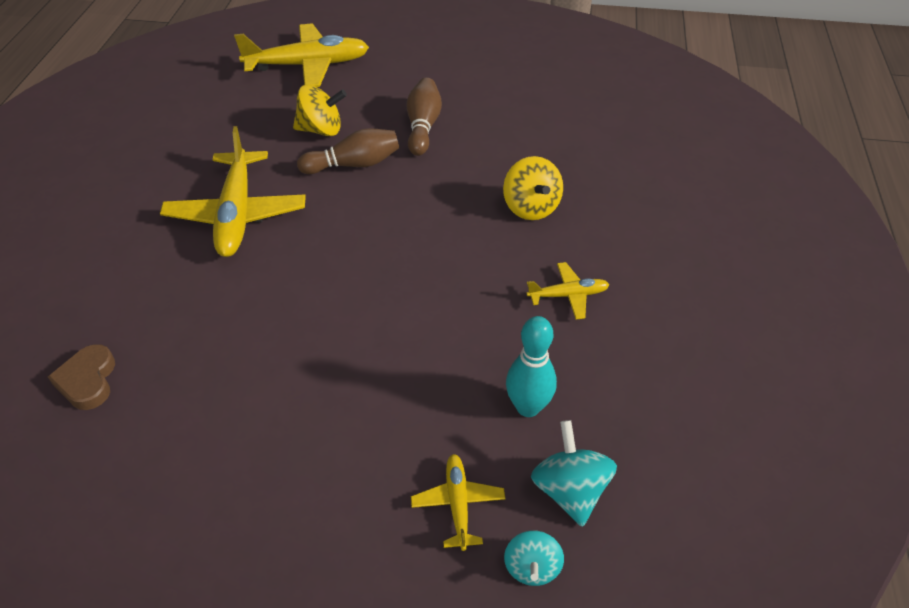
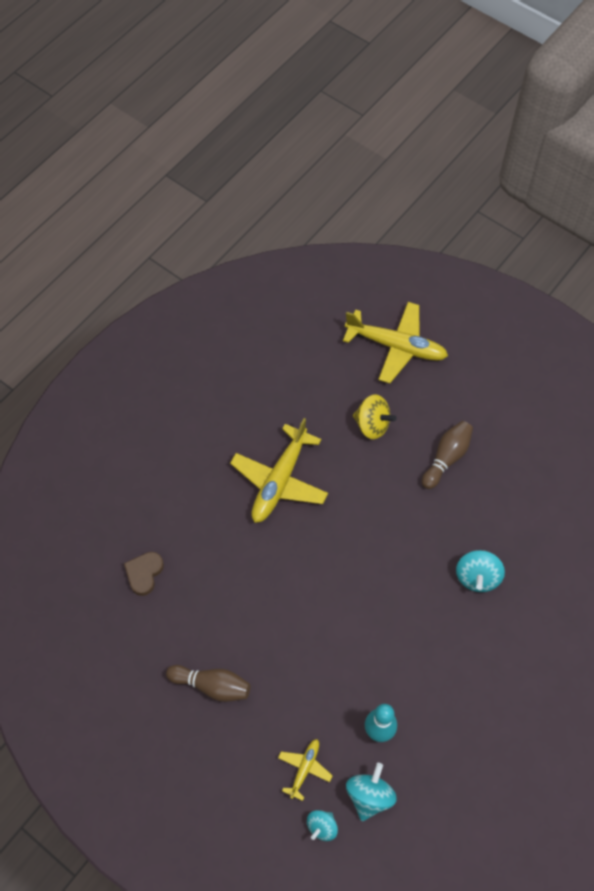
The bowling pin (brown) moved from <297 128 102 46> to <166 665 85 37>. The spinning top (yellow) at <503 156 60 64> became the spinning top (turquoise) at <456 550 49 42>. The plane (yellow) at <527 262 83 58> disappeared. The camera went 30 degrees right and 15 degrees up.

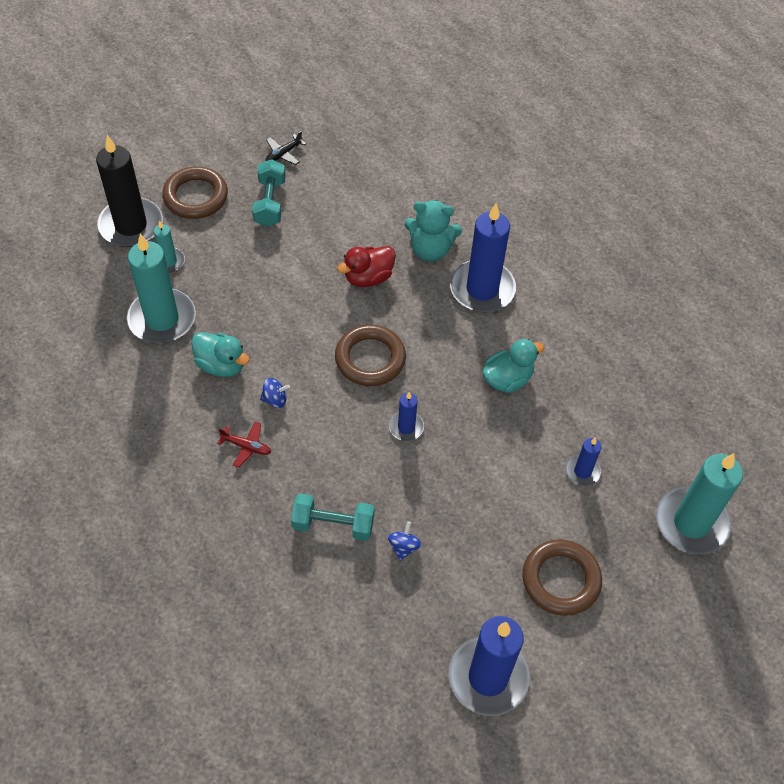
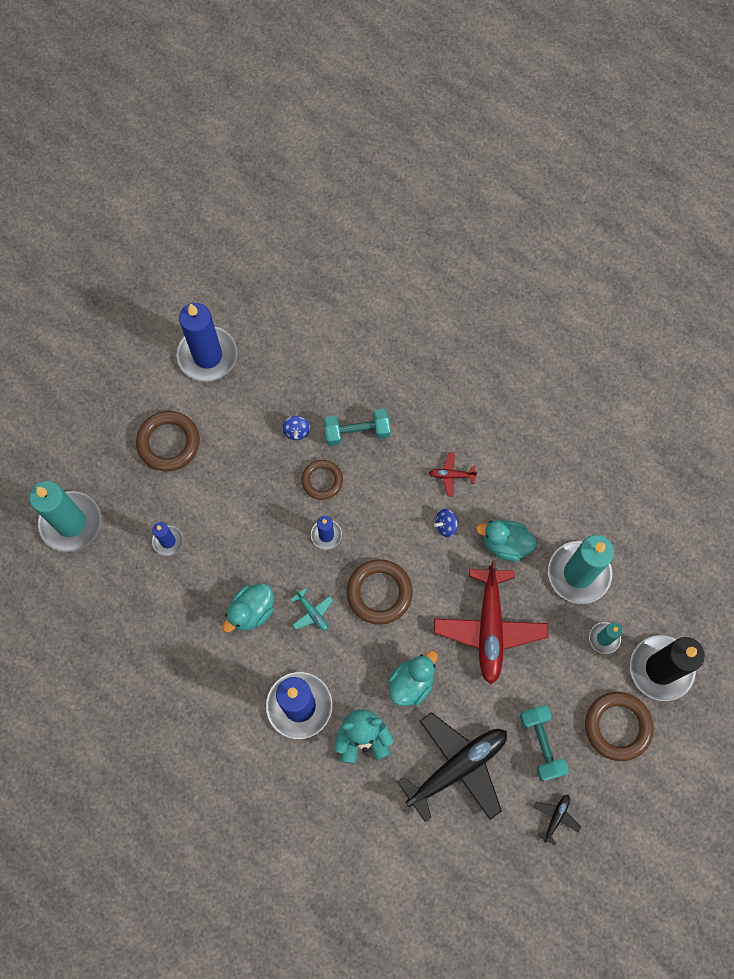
The duck (red) at <337 246 59 41> became the duck (turquoise) at <388 650 50 56>. The plane (turquoise) at <290 588 43 43> appeared. The ring (brown) at <301 460 42 40> appeared. The plane (black) at <397 712 110 110> appeared. The plane (red) at <434 560 114 124> appeared. The camera went 165 degrees right and 15 degrees up.

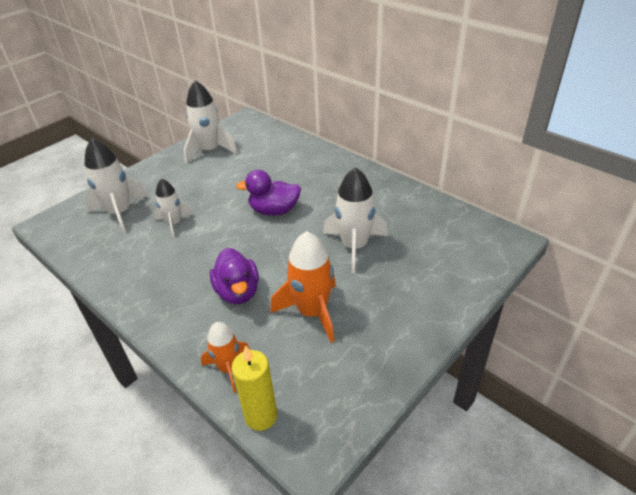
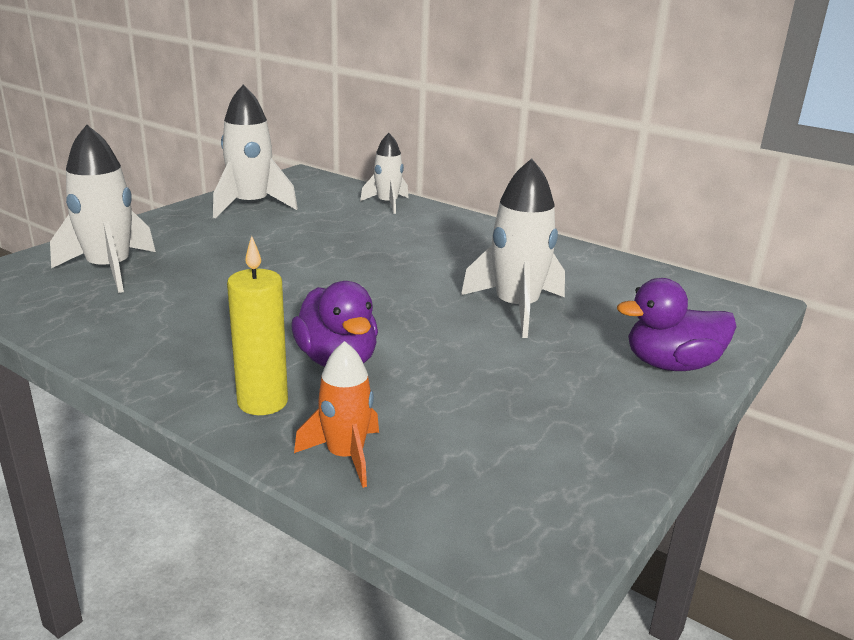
The rocket (white) moved from <154 179 40 59> to <360 133 49 81>. The candle (yellow) moved from <232 345 45 86> to <227 236 61 179>. The duck (purple) moved from <236 170 65 46> to <617 278 120 93>. The rocket (orange) at <270 231 66 112> disappeared. The camera went 10 degrees left and 15 degrees down.

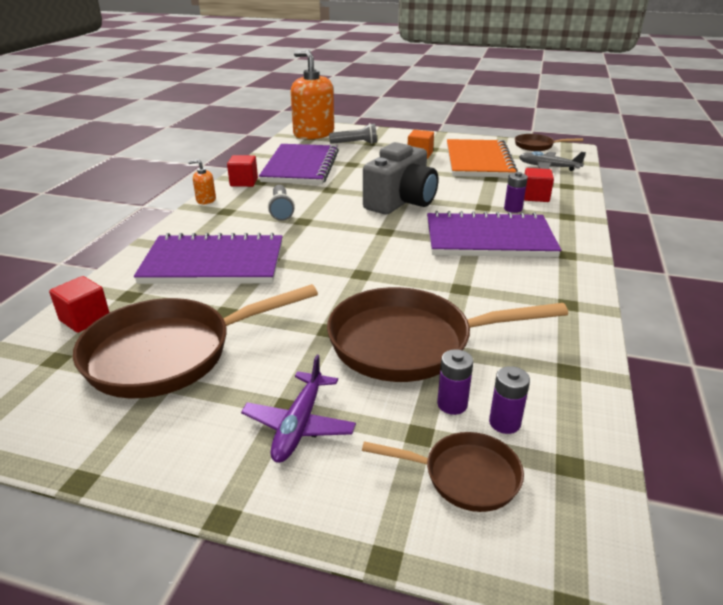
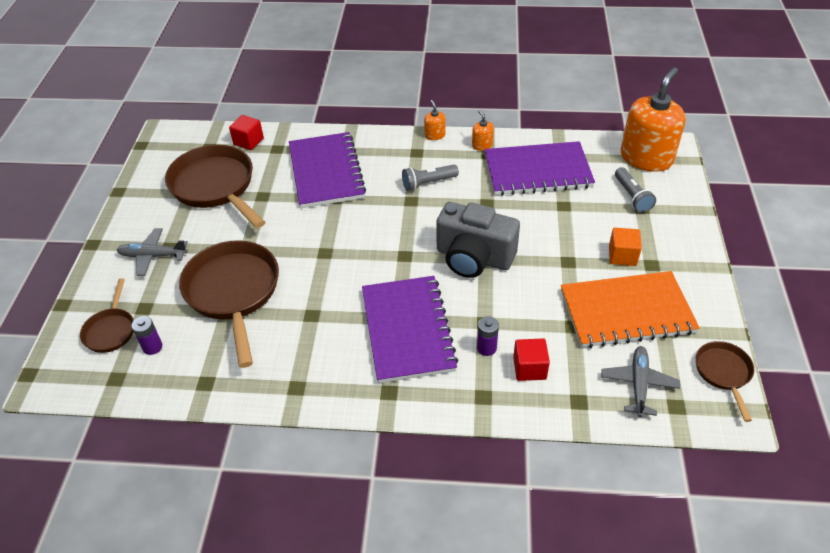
The cube (red) at <227 155 31 32> was replaced by the soap dispenser (orange) at <472 110 22 41>. The plane (purple) at <241 355 115 108> became the plane (grey) at <117 228 71 48>. The battery (purple) at <437 349 36 66> disappeared. The camera went 80 degrees right and 15 degrees up.

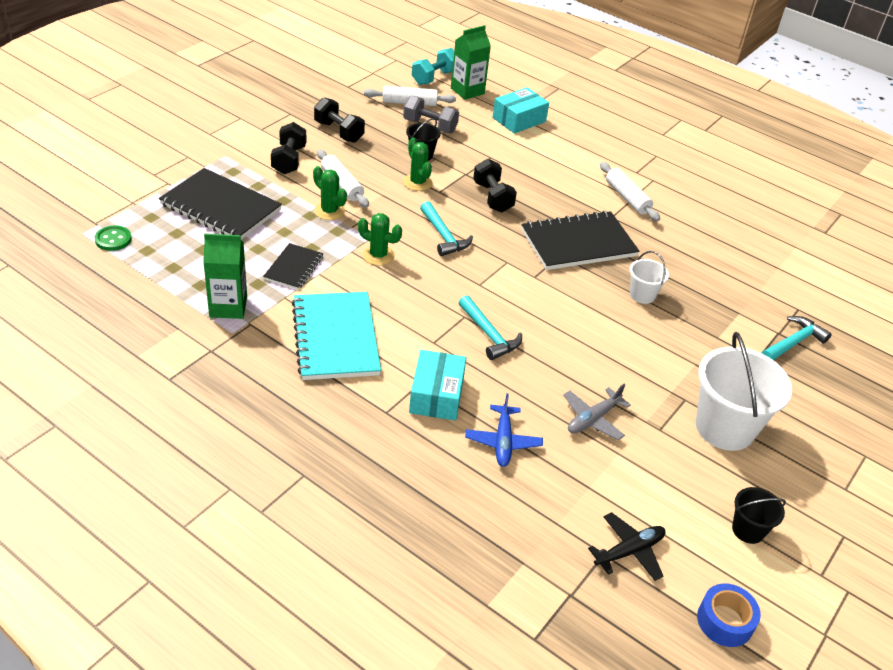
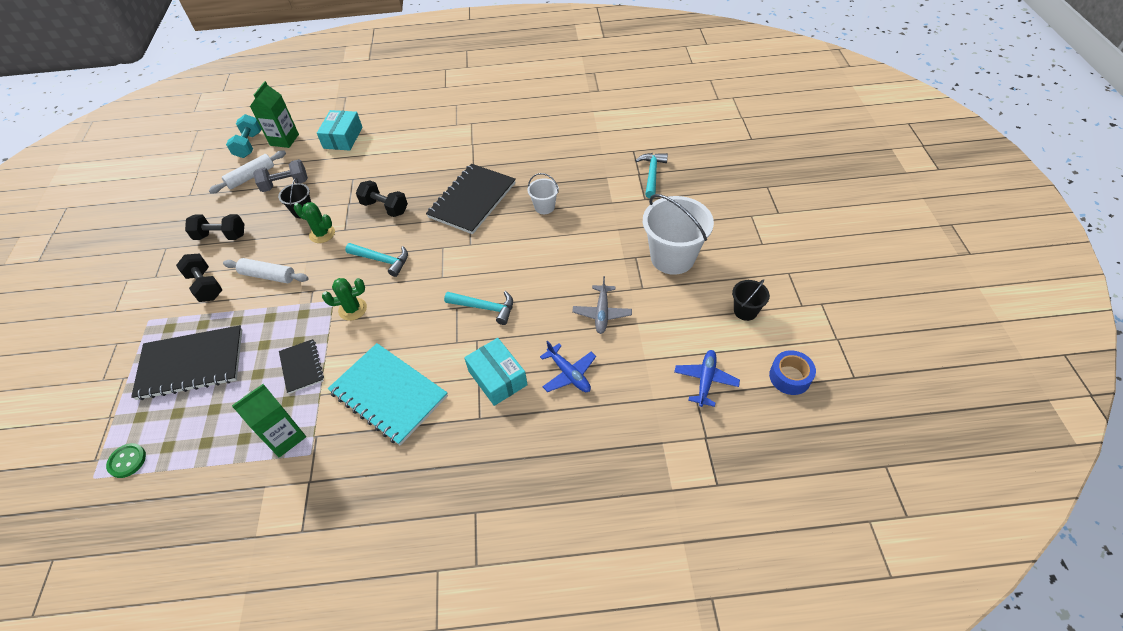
The cactus (green) at <313 166 34 54> disappeared. The plane (black) at <588 512 78 69> became the plane (blue) at <674 350 66 57>. The rolling pin (white) at <600 162 60 59> disappeared. The camera went 35 degrees left and 10 degrees up.

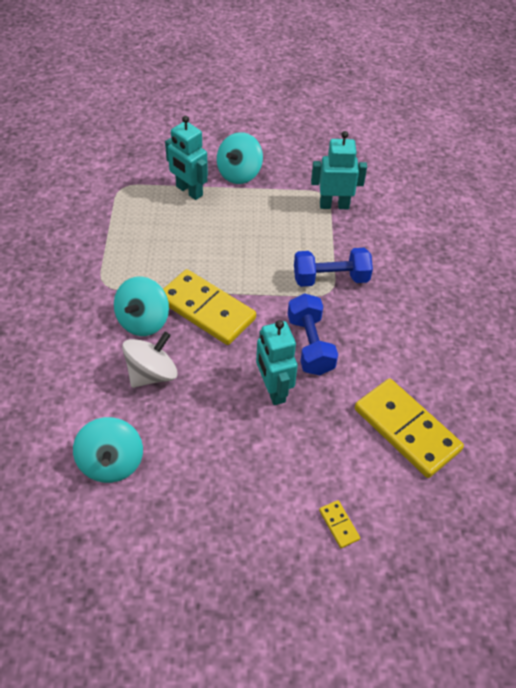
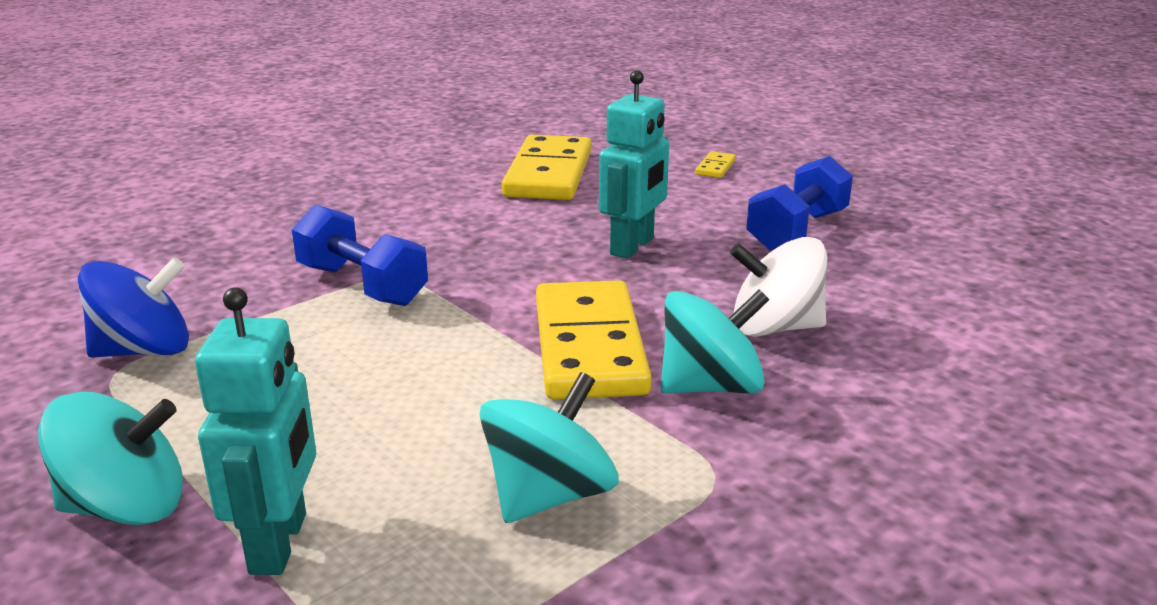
The spinning top (turquoise) moved from <73 417 70 66> to <479 372 140 151>. The dumbbell (blue) moved from <288 293 50 82> to <746 156 107 95>. The robot (turquoise) at <311 131 56 78> was replaced by the spinning top (blue) at <78 257 111 101>. The camera went 130 degrees left and 25 degrees down.

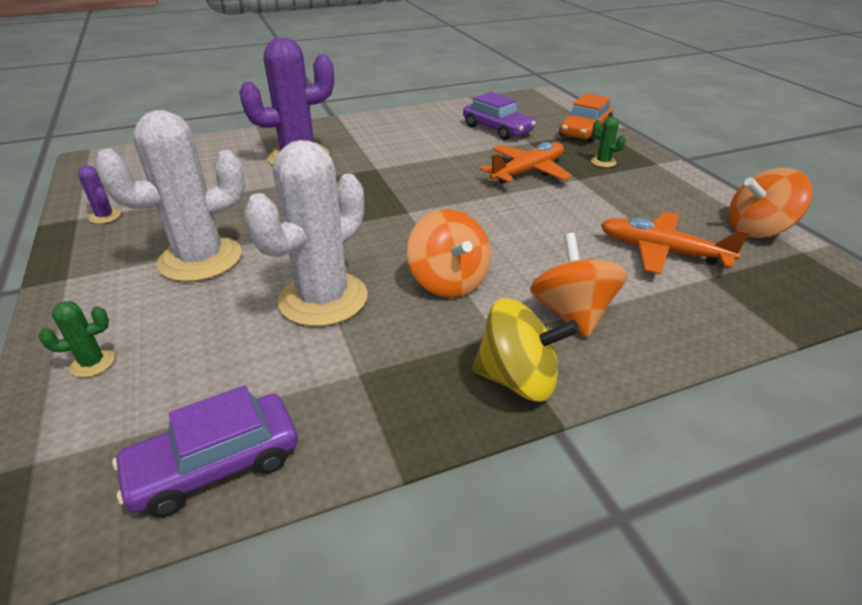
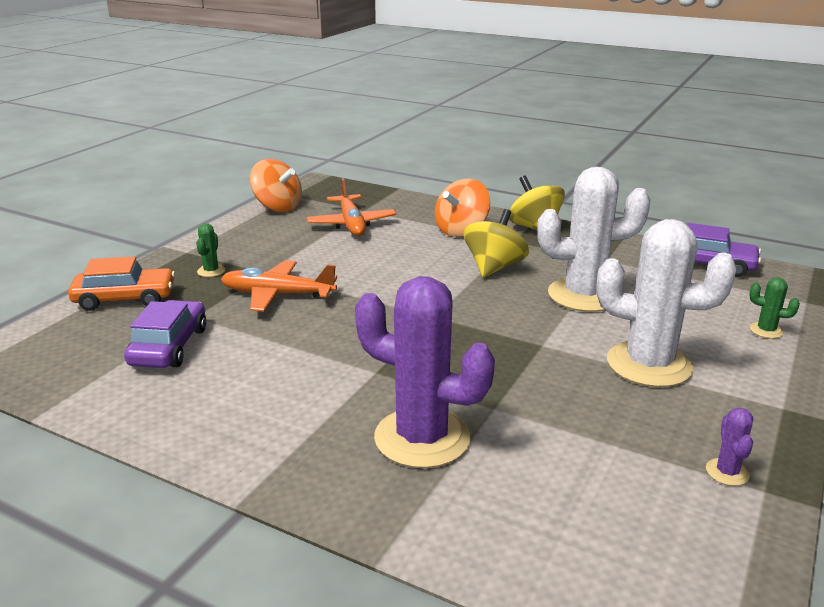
The spinning top (orange) at <407 209 84 89> became the spinning top (yellow) at <464 209 65 68>. The camera went 130 degrees left and 10 degrees down.

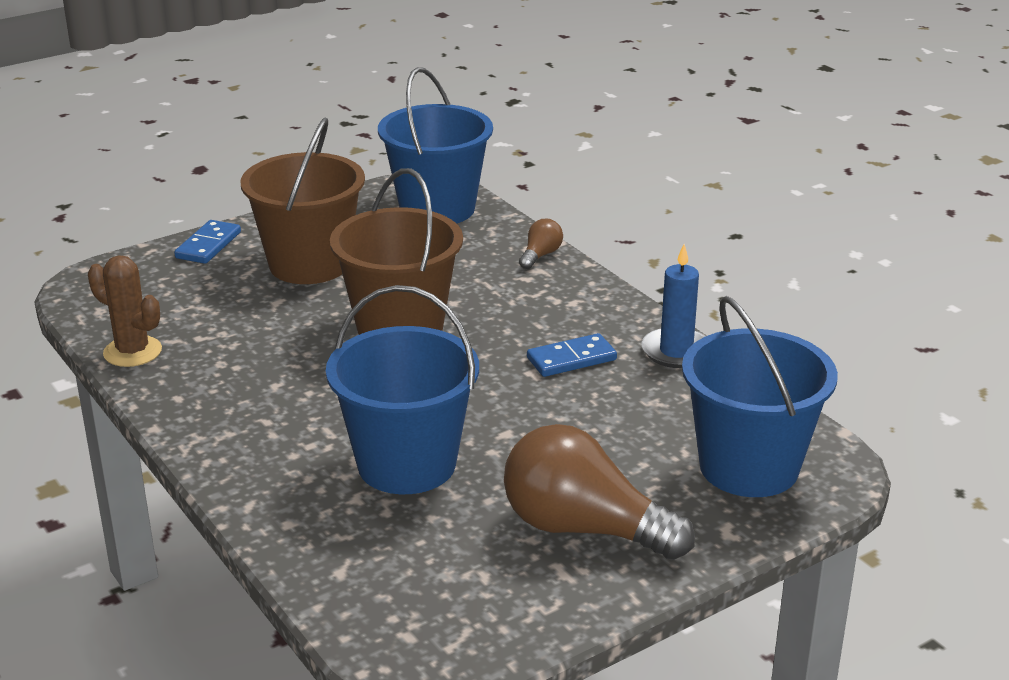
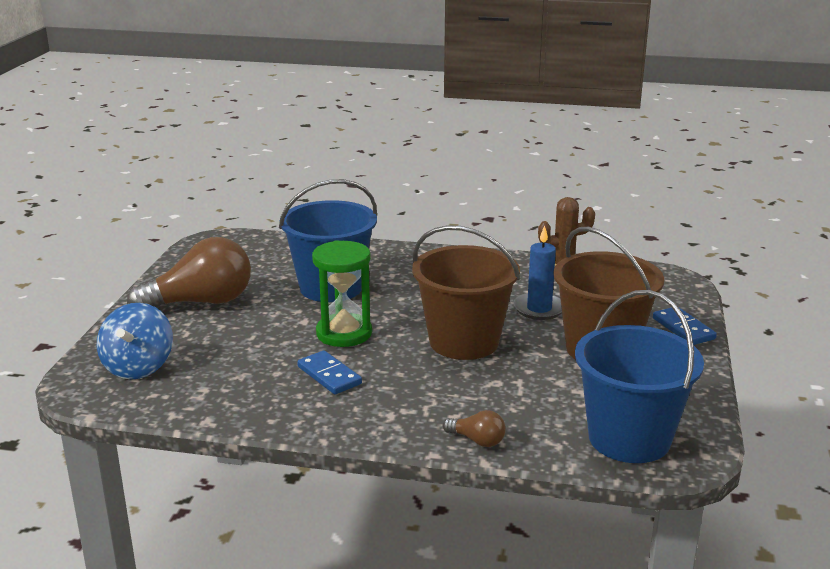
The light bulb (brown) at <519 219 44 50> turned 45 degrees counterclockwise. The domino (blue) at <527 333 90 44> turned 60 degrees counterclockwise. The candle (blue) moved from <642 244 64 124> to <513 225 49 95>. The bucket (blue) at <682 296 156 201> was replaced by the spinning top (blue) at <97 303 76 76>. The hourglass (green) at <312 240 60 107> appeared. The camera went 135 degrees right and 5 degrees down.

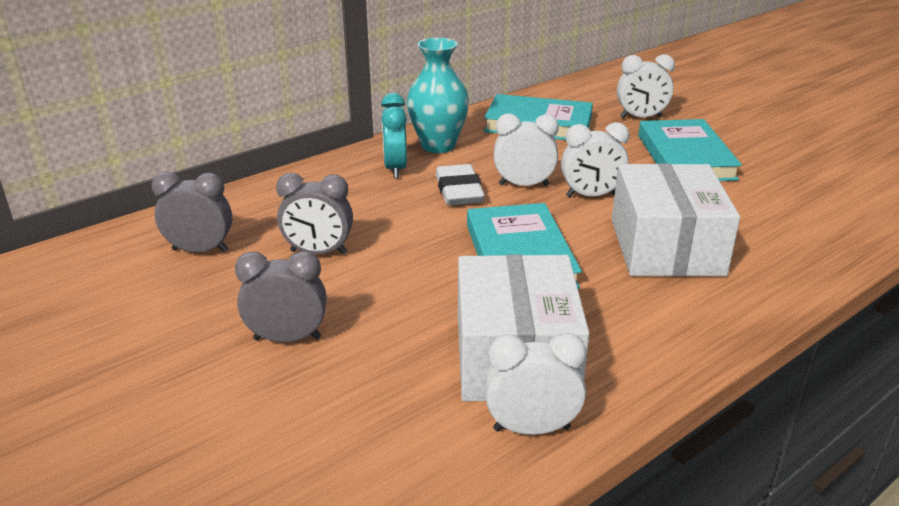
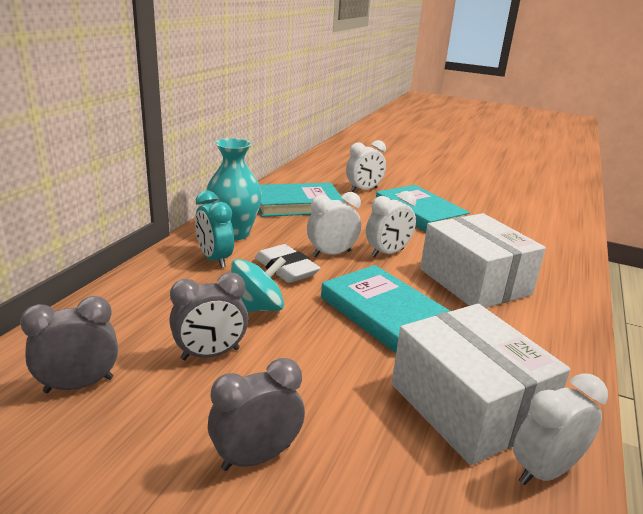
The spinning top (turquoise) at <231 257 55 55> appeared. The camera went 30 degrees left and 5 degrees down.

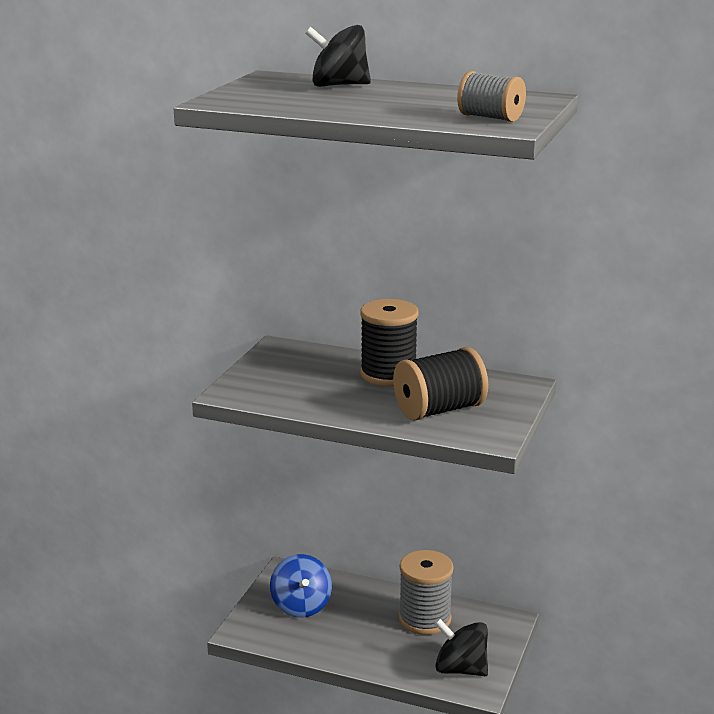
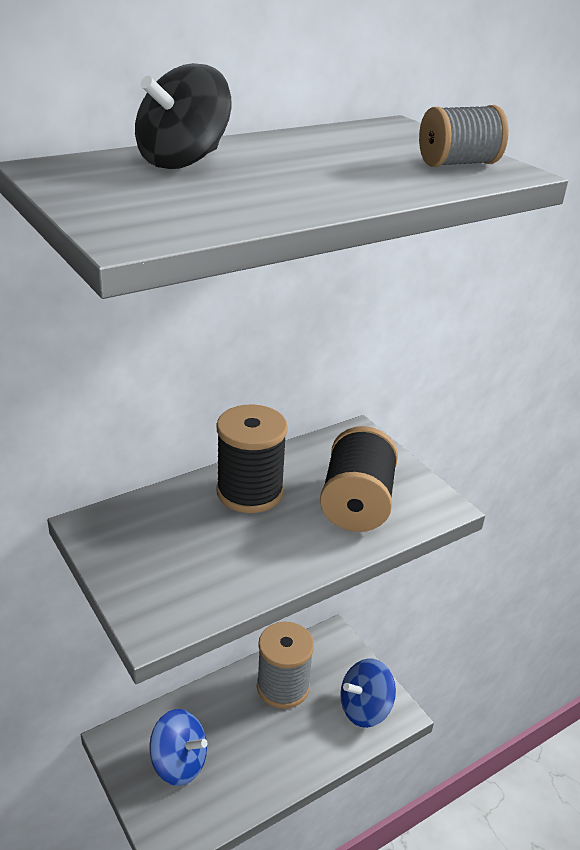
The spinning top (black) at <435 619 53 57> became the spinning top (blue) at <340 658 56 70>. The camera went 55 degrees left and 10 degrees up.

